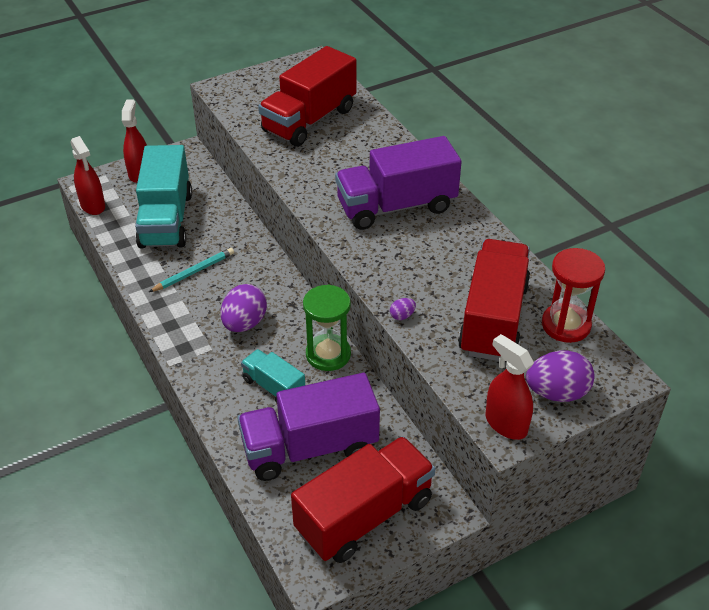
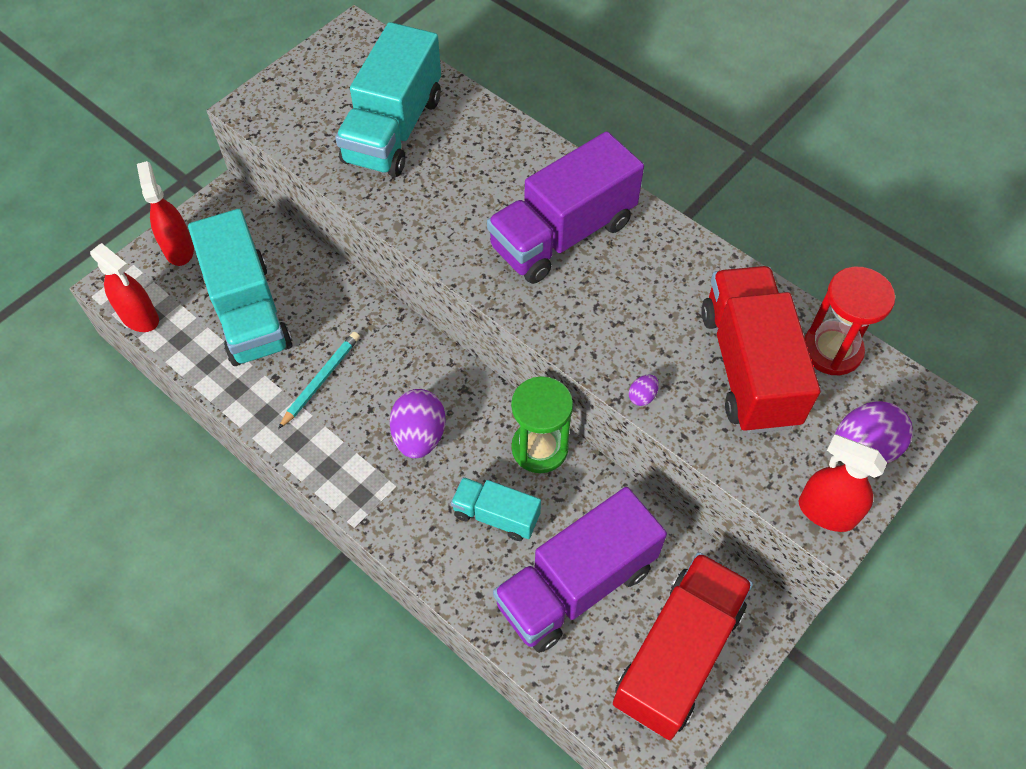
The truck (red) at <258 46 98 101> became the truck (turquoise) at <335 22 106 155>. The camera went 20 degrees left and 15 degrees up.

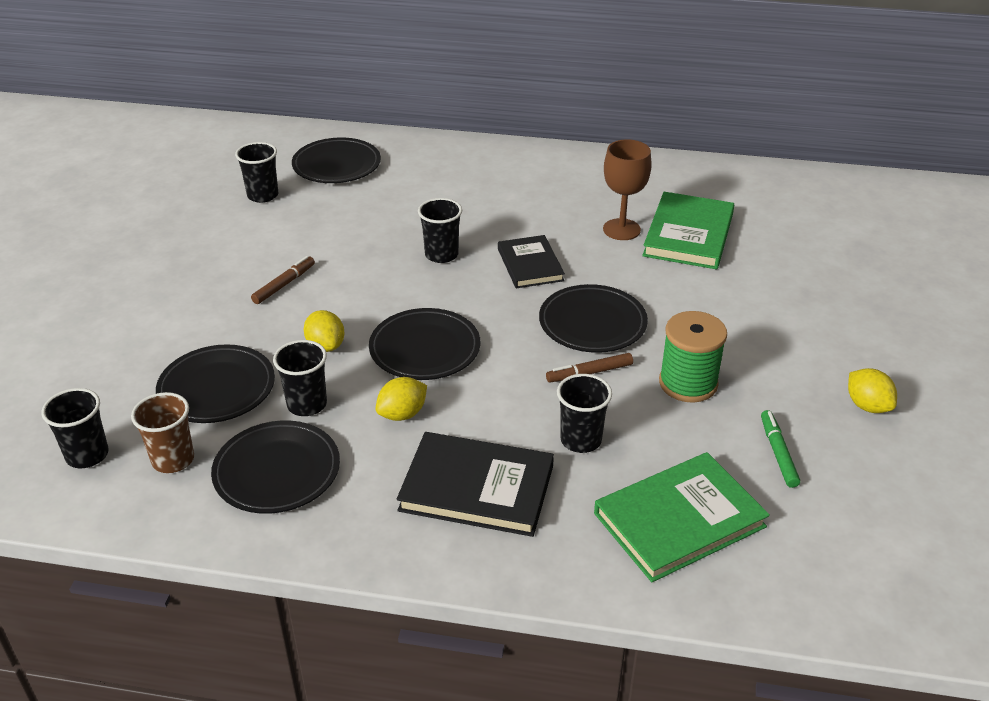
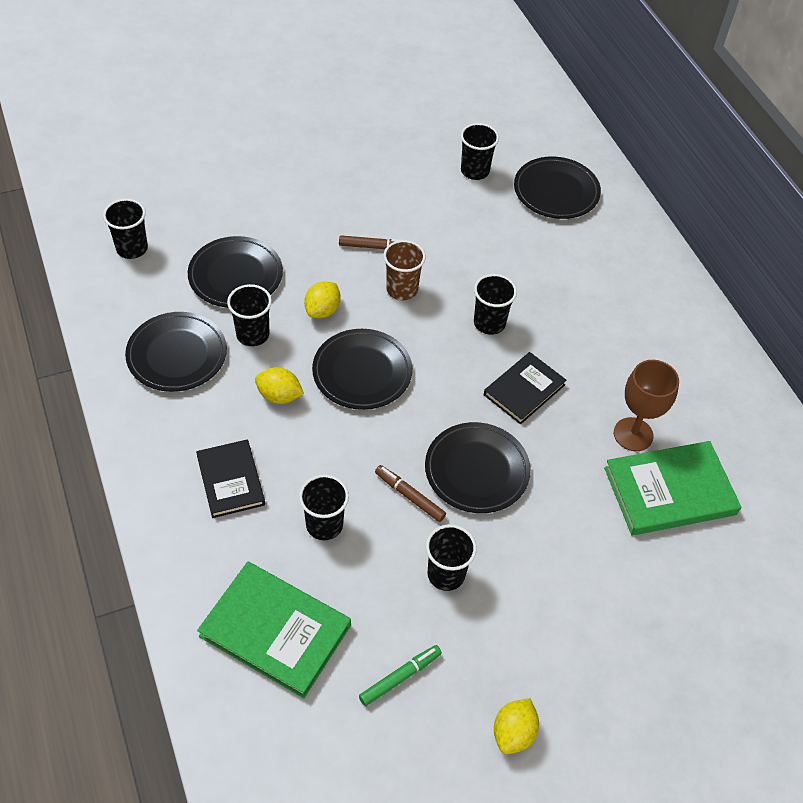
The cup (brown) moved from <131 392 63 81> to <383 240 43 60>. The book (black) at <397 432 157 105> changed to 0.65 times the size. The spool (green) at <659 311 68 92> was replaced by the cup (black) at <426 524 51 67>. The camera went 55 degrees right and 15 degrees up.

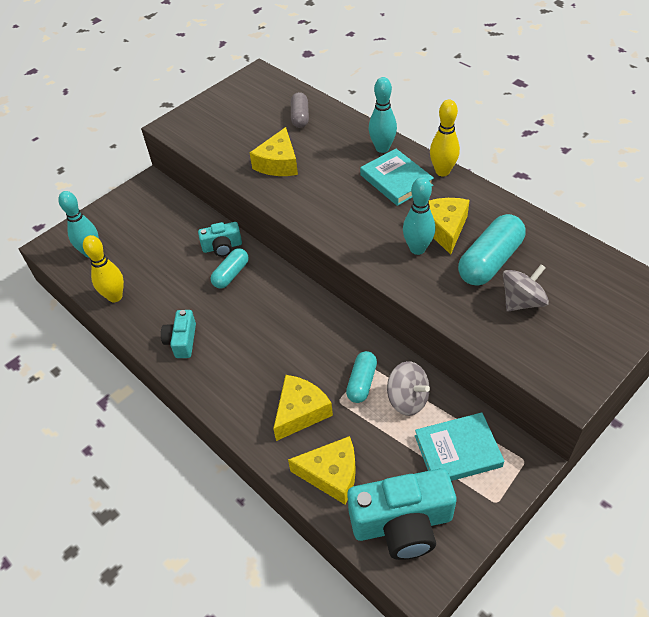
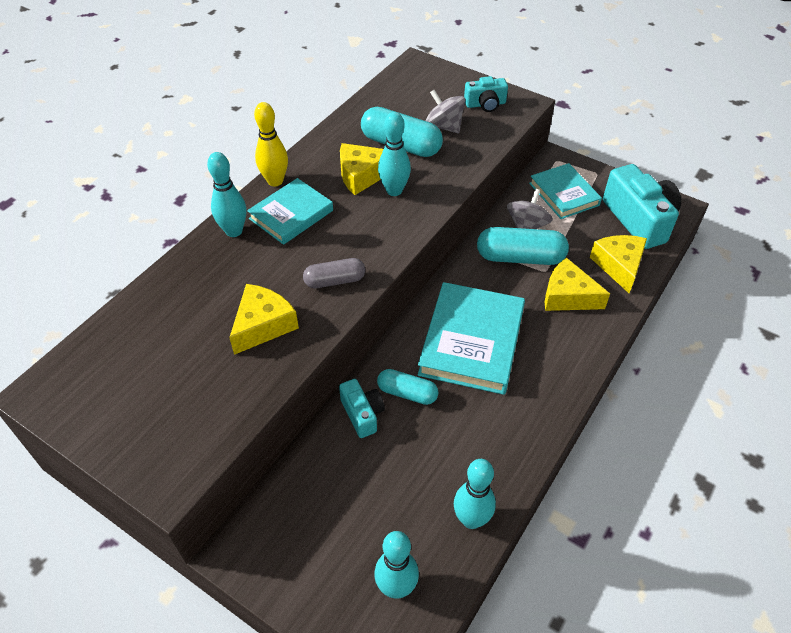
The bowling pin (yellow) at <83 235 41 67> became the bowling pin (turquoise) at <454 459 42 70>. The camera (turquoise) moved from <161 310 35 48> to <464 76 44 36>. The cheese (yellow) at <250 127 48 49> turned 60 degrees counterclockwise. The capsule (grey) moved from <291 92 18 36> to <303 258 62 30>. The capsule (turquoise) at <346 351 31 52> changed to 1.65 times the size. The book (turquoise) at <418 282 107 113> appeared. The camera went 105 degrees left and 0 degrees up.

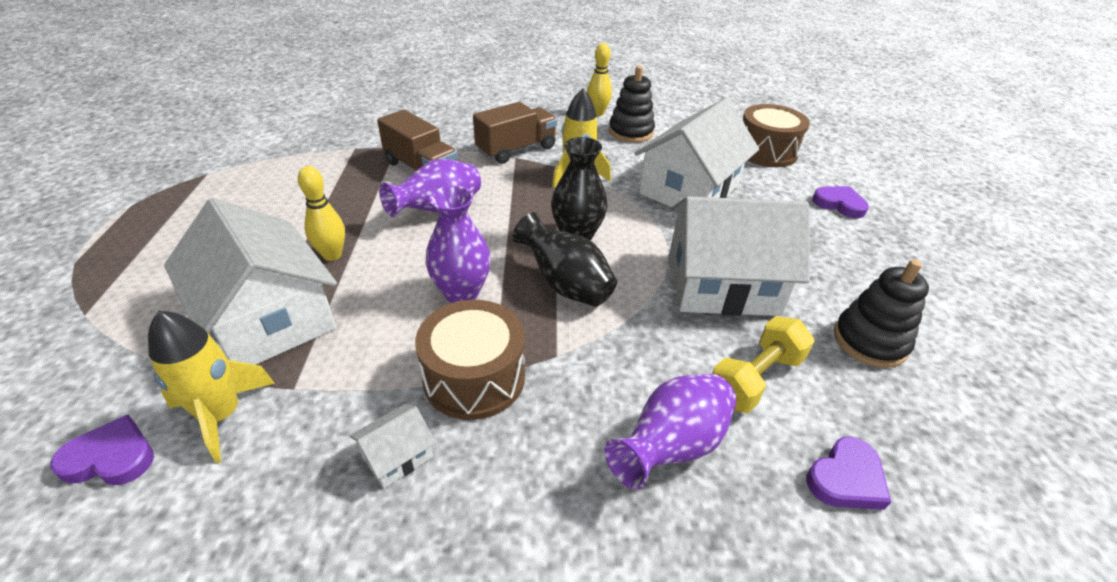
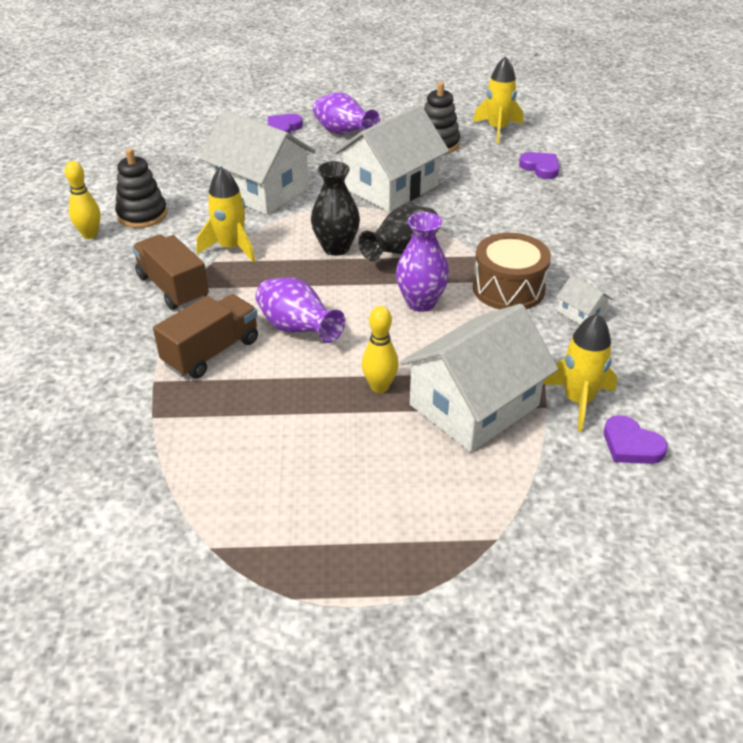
The heart (purple) at <50 415 104 70> turned 45 degrees counterclockwise. The vase (purple) moved from <605 374 132 116> to <313 93 67 41>. The house (white) at <669 196 141 120> turned 45 degrees clockwise. The dumbbell (yellow) at <712 316 103 97> disappeared. The drum (brown) at <743 104 67 63> disappeared. The rocket (yellow) at <473 56 50 87> appeared. The camera went 90 degrees left and 0 degrees up.

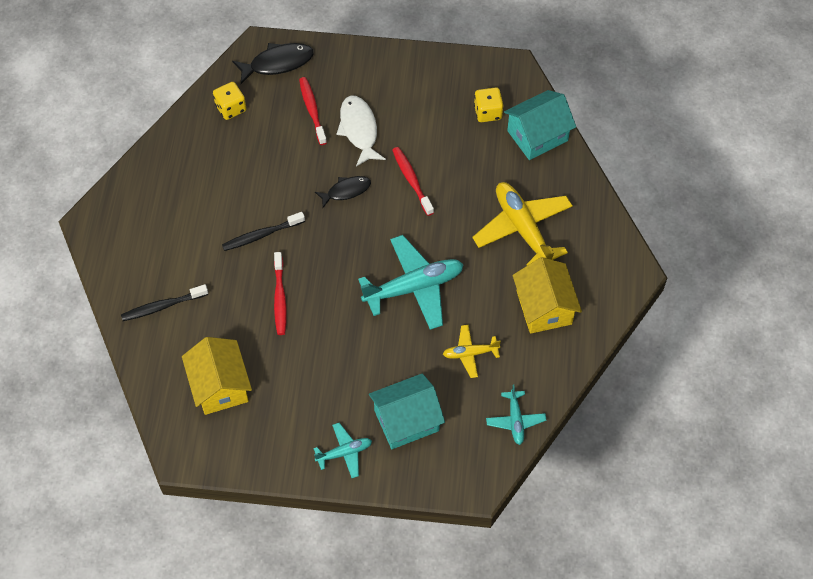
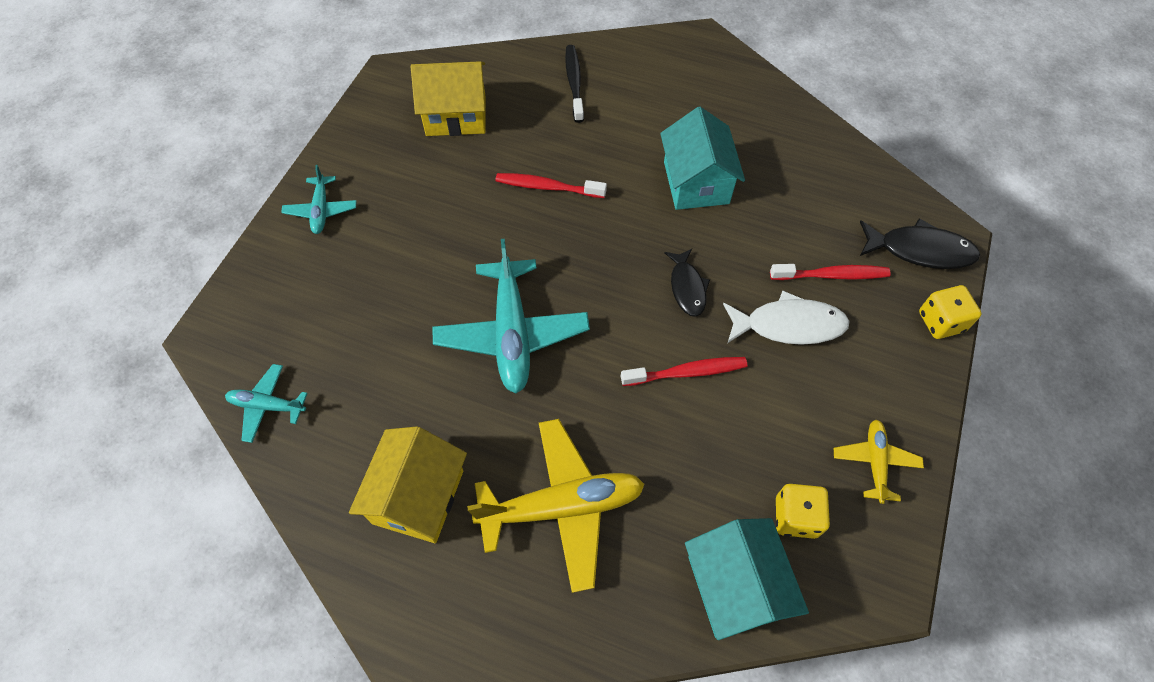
The dice (yellow) moved from <213 82 33 38> to <919 285 63 54>. The toothbrush (black) at <222 212 83 39> disappeared. The fish (black) at <232 43 82 41> turned 75 degrees counterclockwise. The house (turquoise) moved from <369 373 76 76> to <660 107 85 103>. The plane (yellow) moved from <443 325 58 53> to <834 420 90 84>. The house (yellow) at <513 257 69 77> turned 75 degrees counterclockwise. The camera went 105 degrees right and 0 degrees up.

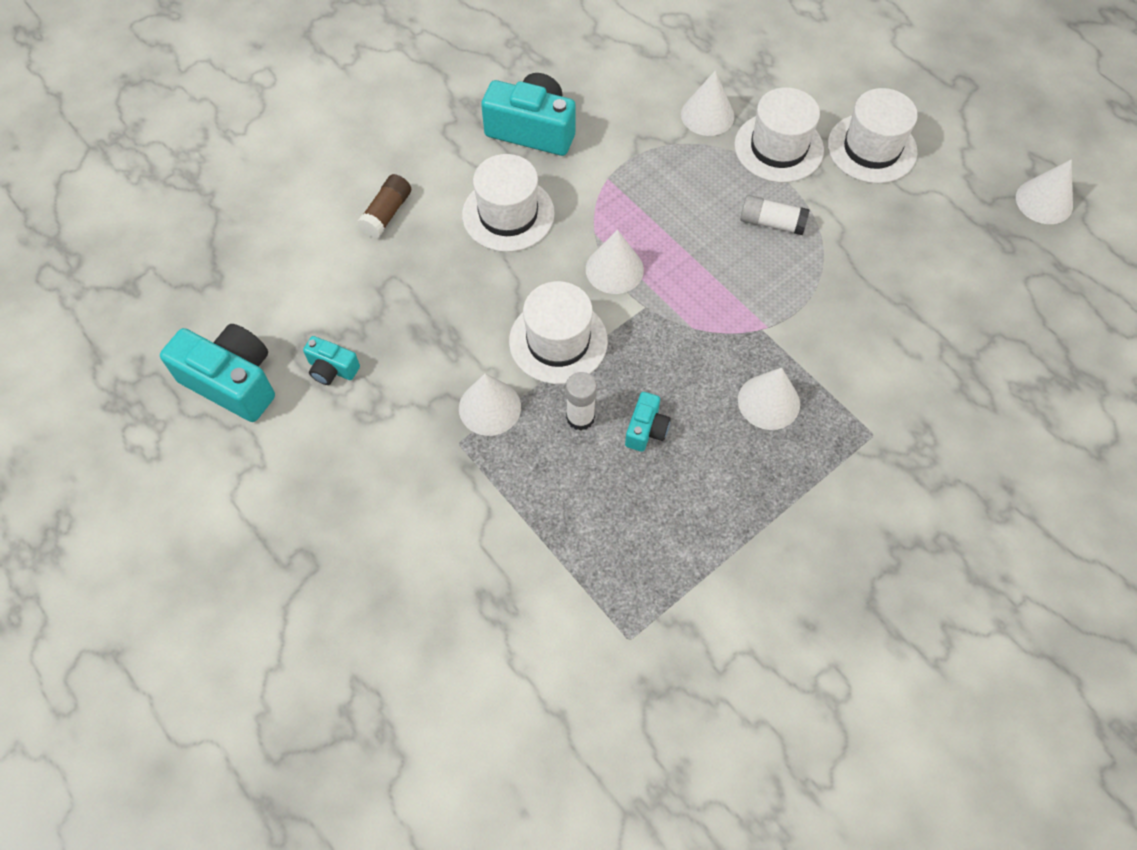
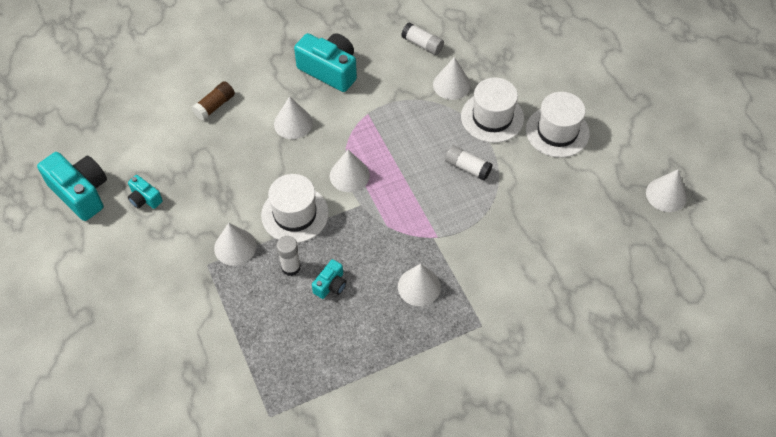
The hat (white) at <462 154 93 98> was replaced by the cone (white) at <274 96 39 43>. The glue stick (white) at <401 23 43 32> appeared. The camera went 15 degrees right and 5 degrees down.

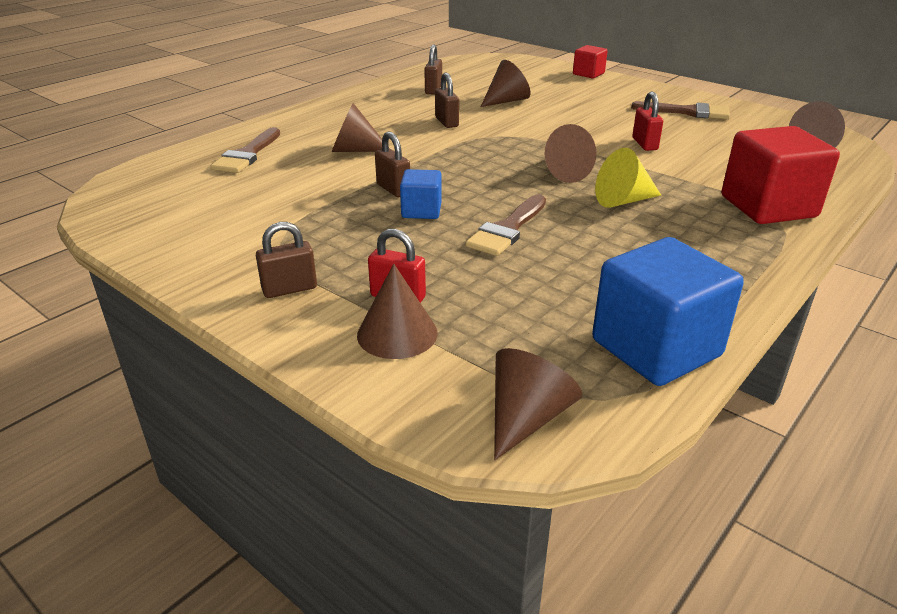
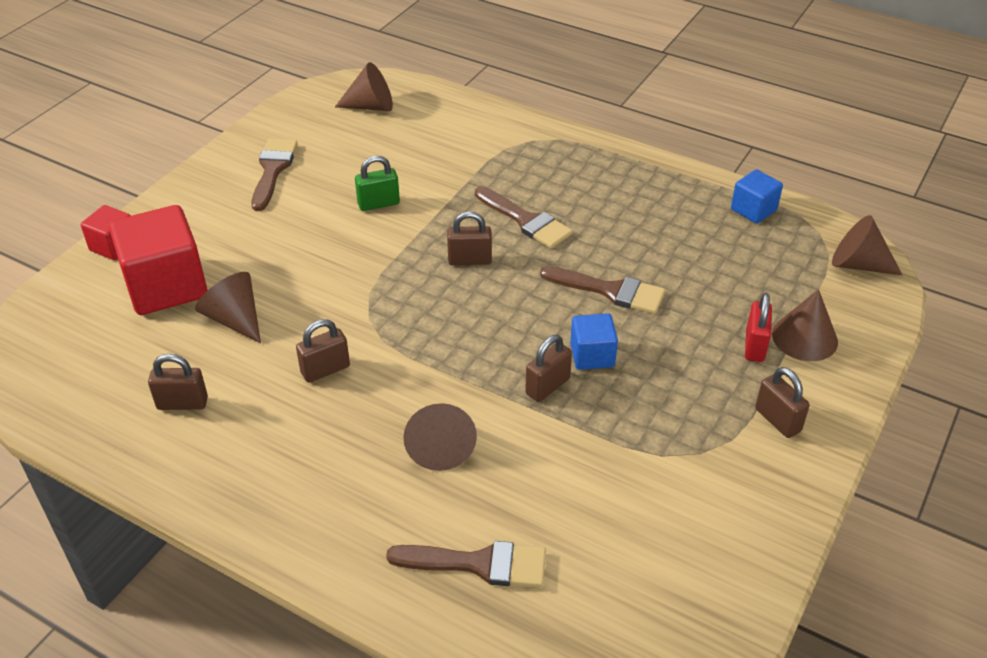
The cone (brown) at <545 124 51 59> was replaced by the padlock (brown) at <447 211 45 54>. The cube (blue) at <592 237 152 149> changed to 0.52 times the size. The cone (yellow) at <595 148 66 60> was replaced by the brush (brown) at <475 186 98 62>. The padlock (red) at <632 92 31 59> became the padlock (green) at <355 156 45 55>. The cube (red) moved from <722 126 118 98> to <109 205 98 110>. The camera went 100 degrees left and 10 degrees up.

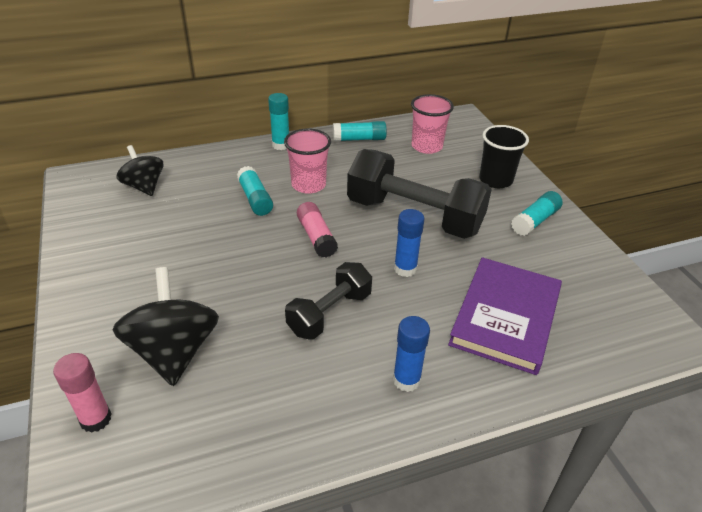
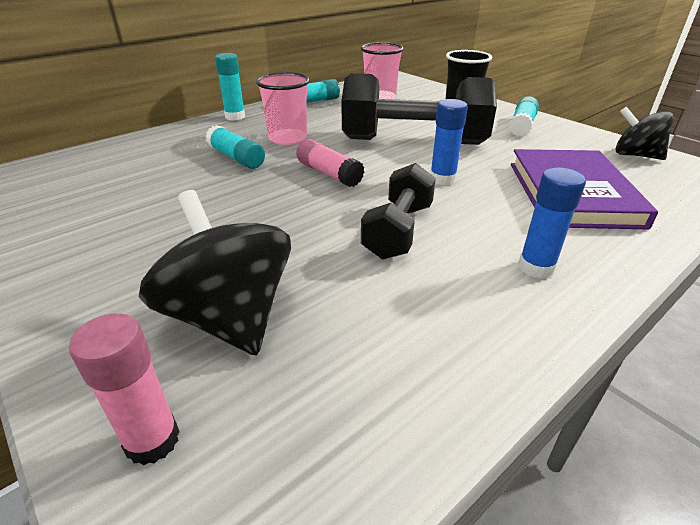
The spinning top (black) moved from <116 145 47 51> to <615 107 59 53>. The camera went 20 degrees left and 5 degrees down.

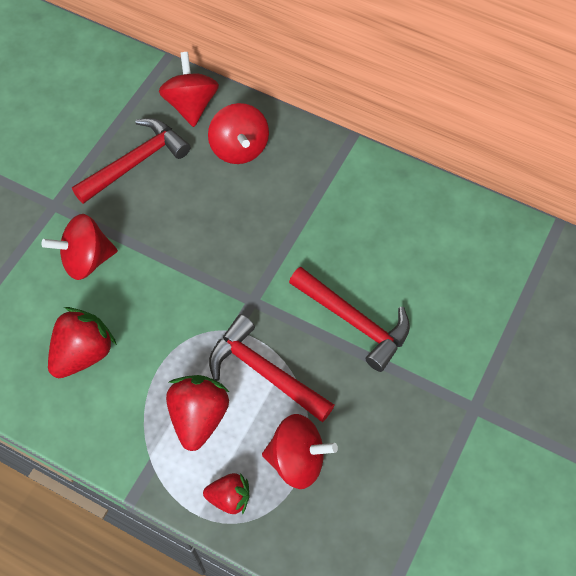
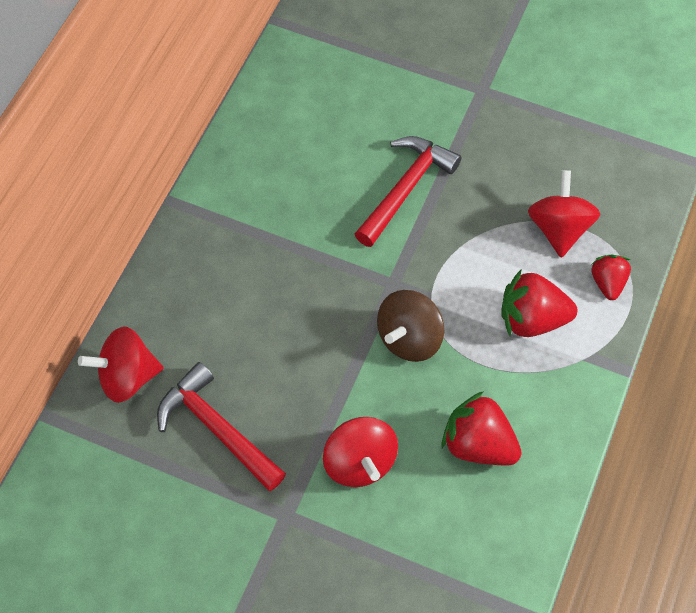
The spinning top (red) at <208 103 61 61> disappeared. The hammer (red) at <209 314 125 108> disappeared. The spinning top (brown) at <377 290 67 72> appeared. The camera went 95 degrees left and 0 degrees up.

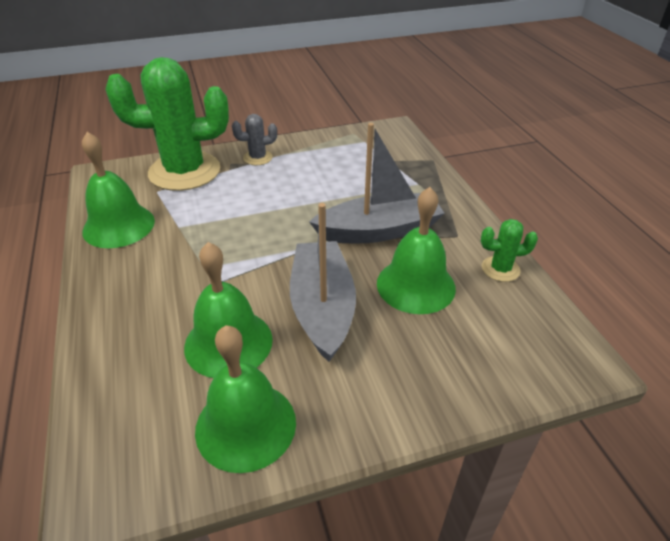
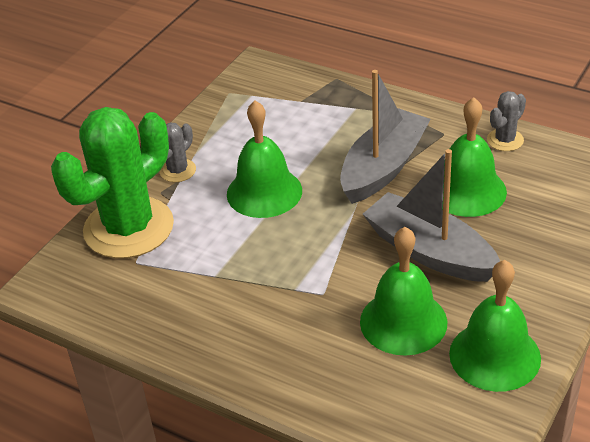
The bell (green) moved from <82 132 73 116> to <227 100 75 118>. The cactus (green) at <481 219 57 63> became the cactus (grey) at <487 91 39 60>. The camera went 40 degrees left and 0 degrees up.

